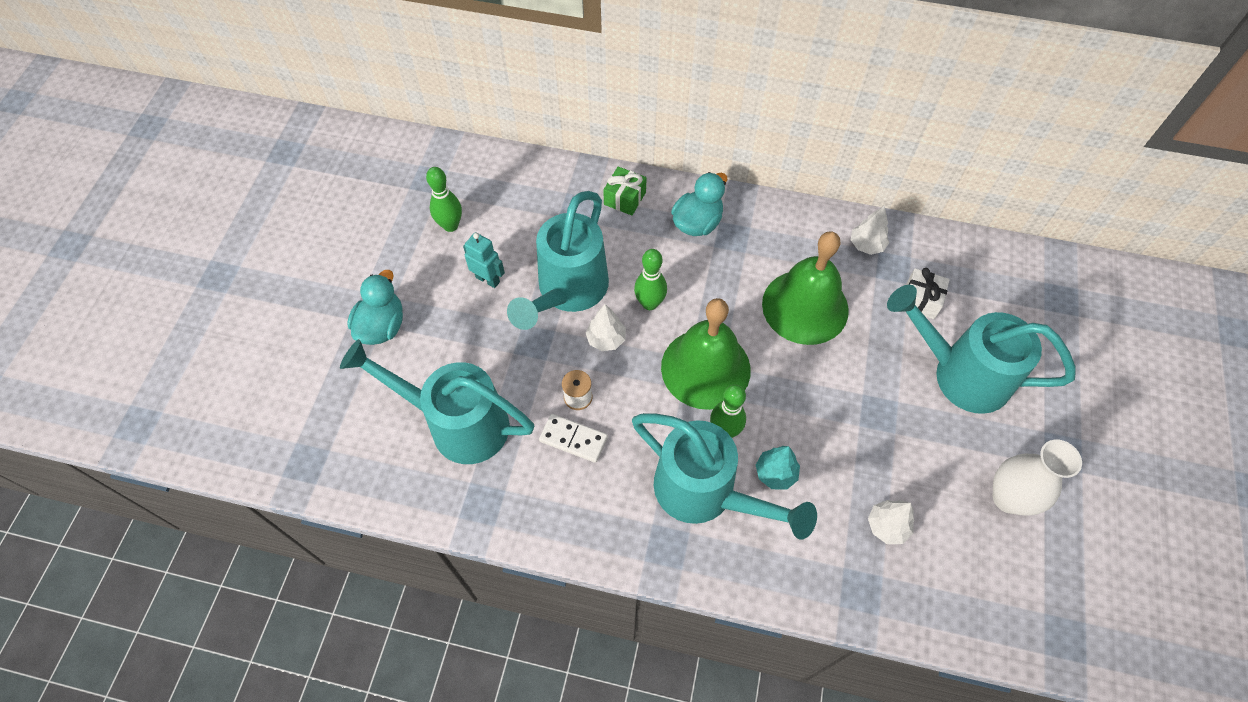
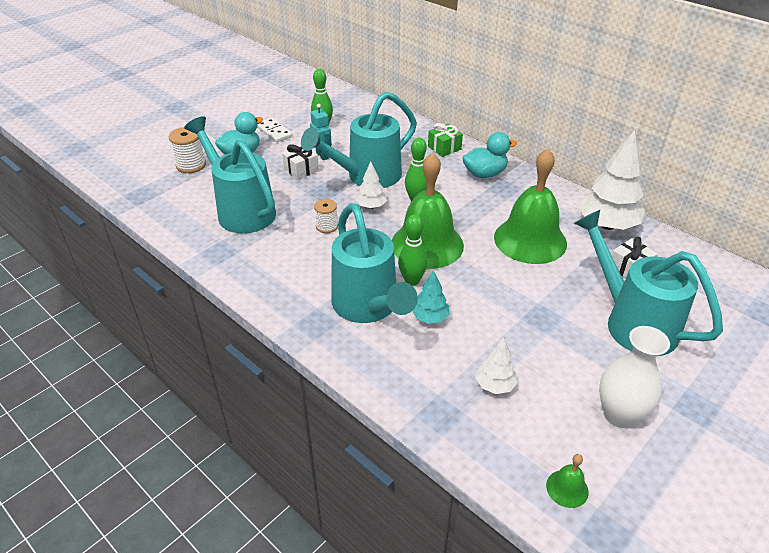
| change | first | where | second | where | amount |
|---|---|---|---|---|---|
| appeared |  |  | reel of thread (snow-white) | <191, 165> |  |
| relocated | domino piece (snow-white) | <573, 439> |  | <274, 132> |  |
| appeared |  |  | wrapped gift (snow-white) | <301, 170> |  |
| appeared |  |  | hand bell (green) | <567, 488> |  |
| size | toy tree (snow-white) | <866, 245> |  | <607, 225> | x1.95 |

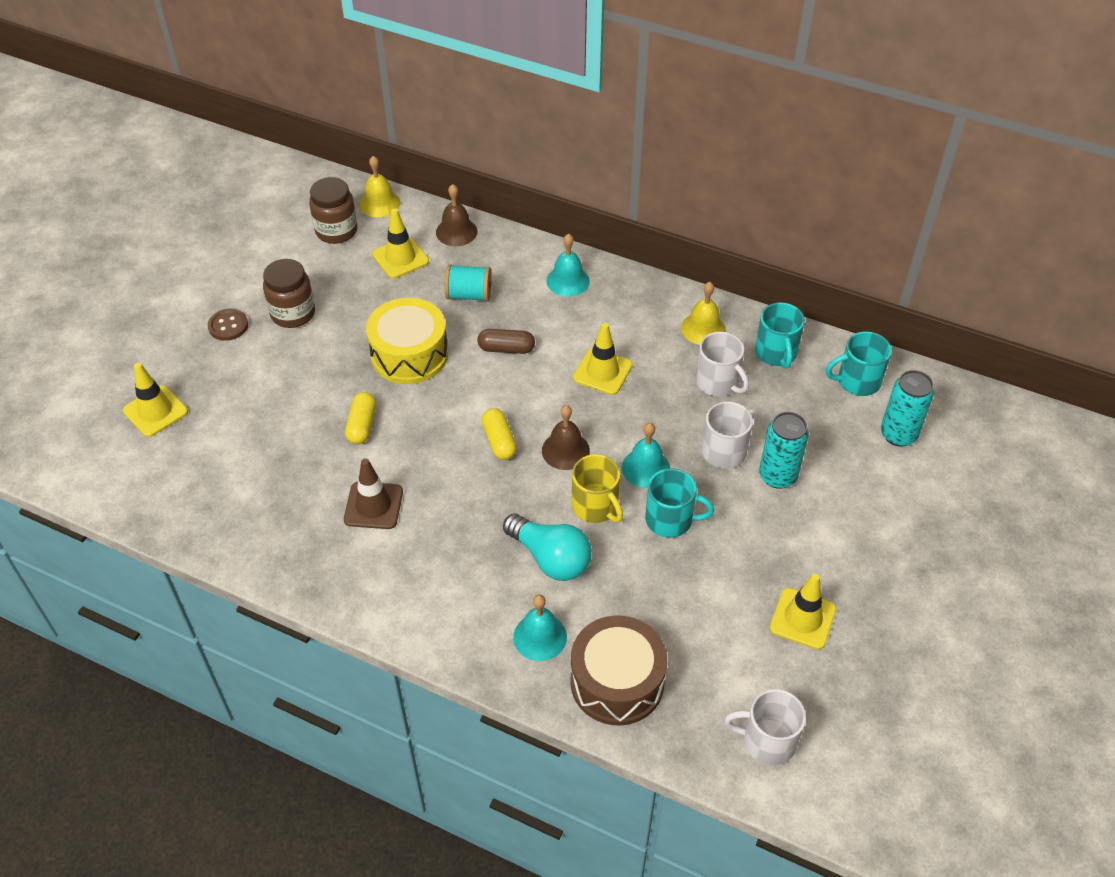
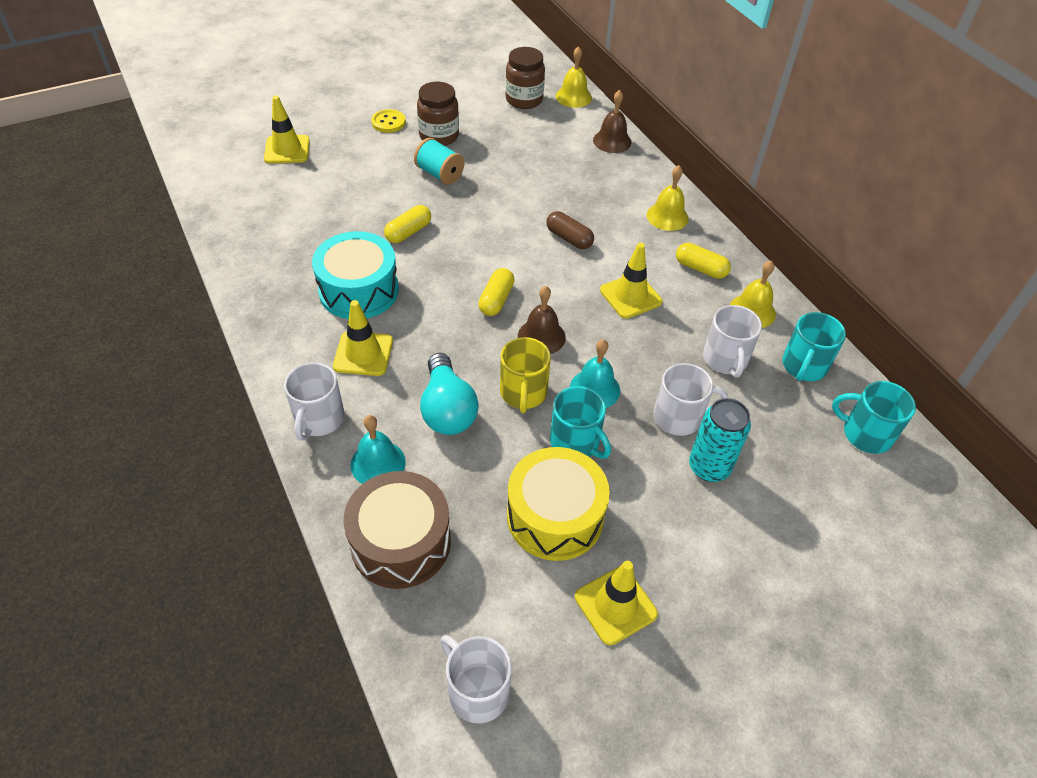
| change | first | where | second | where | amount |
|---|---|---|---|---|---|
| appeared |  |  | tea mug (snow-white) | <319, 419> |  |
| exchanged | road cone (brown) | <373, 505> | snare drum (teal) | <359, 290> |  |
| relocated | road cone (yellow) | <400, 258> |  | <363, 354> |  |
| colour | shirt button (brown) | <228, 326> | shirt button (yellow) | <388, 122> |  |
| relocated | reel of thread (teal) | <469, 295> |  | <440, 174> |  |
| relocated | snare drum (yellow) | <409, 354> |  | <555, 516> |  |
| colour | hand bell (teal) | <568, 281> | hand bell (yellow) | <667, 216> |  |
| appeared |  |  | pill (yellow) | <700, 269> |  |
| missing | can (teal) | <898, 434> |  |  |  |

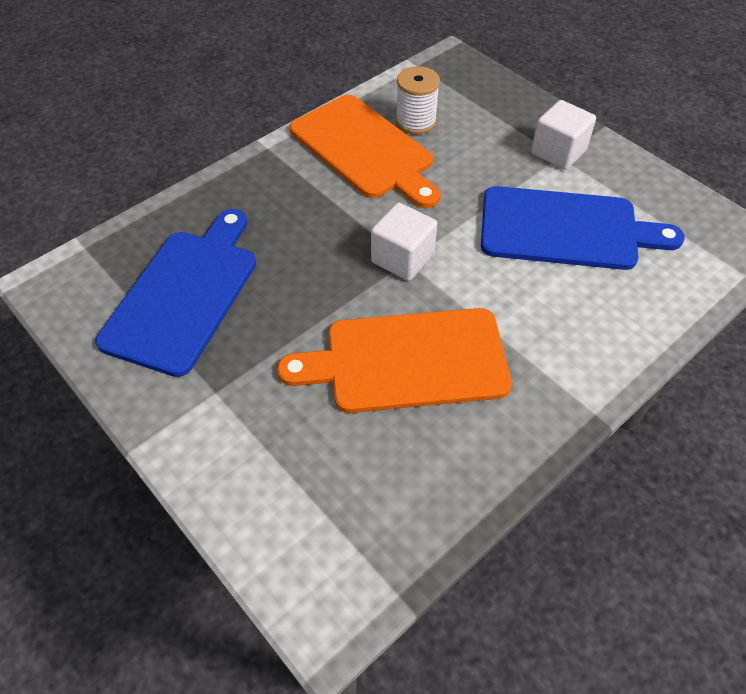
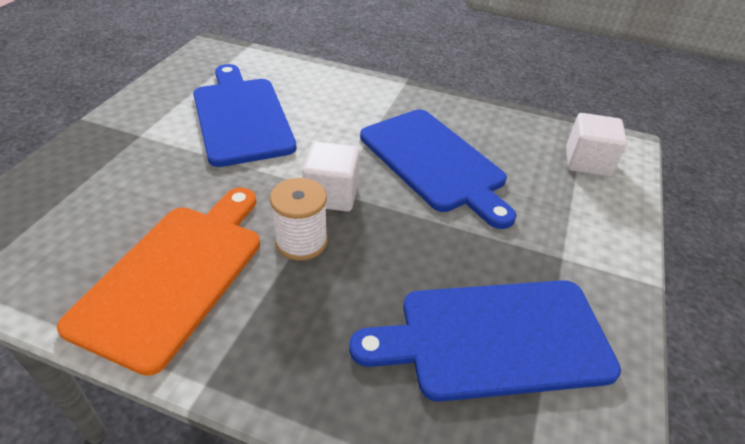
| change | first | where | second | where | amount |
|---|---|---|---|---|---|
| relocated | reel of thread (snow-white) | <416, 121> |  | <301, 241> |  |
| colour | chopping board (bright orange) | <407, 361> | chopping board (royal blue) | <435, 162> |  |
| relocated | solid cube (snow-white) | <558, 152> |  | <587, 162> |  |

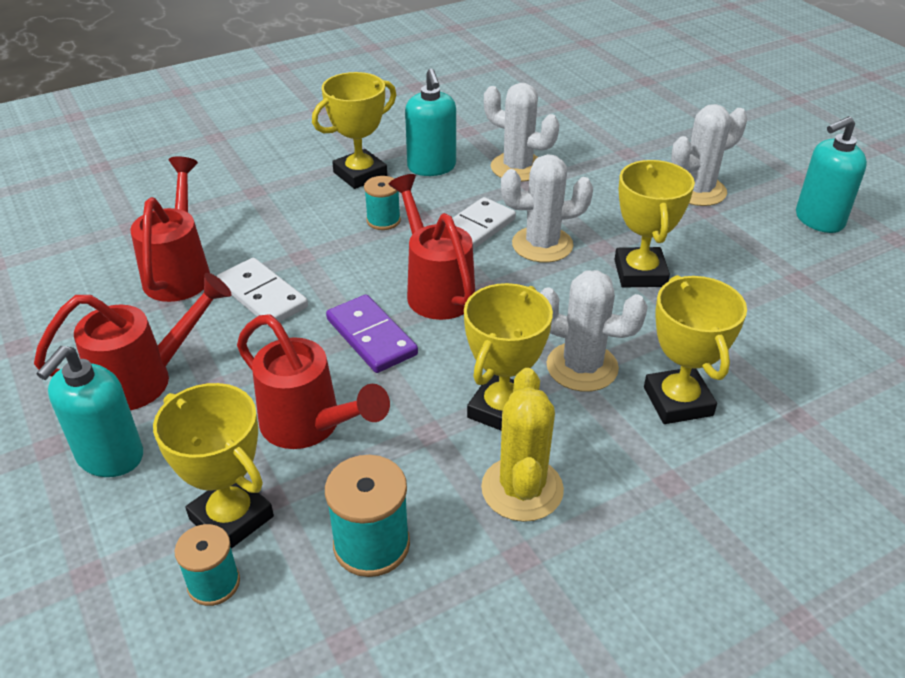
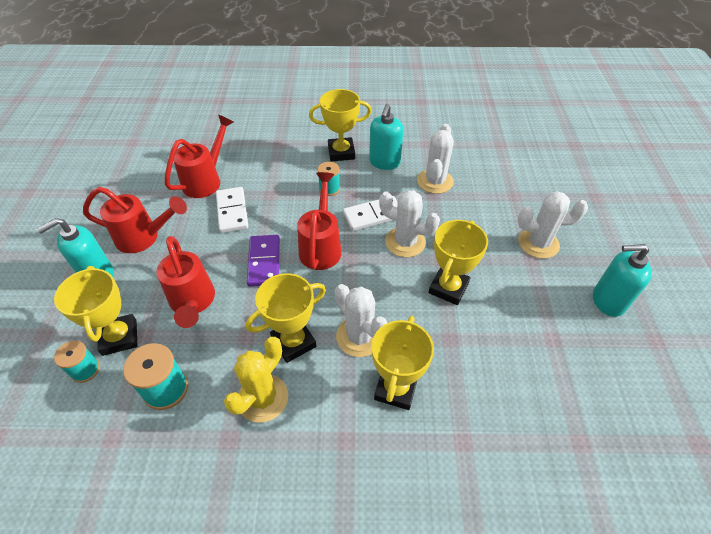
| change | first | where | second | where | amount |
|---|---|---|---|---|---|
| spun | cactus (snow-white) | <517, 167> |  | <435, 181> | 45 degrees clockwise |

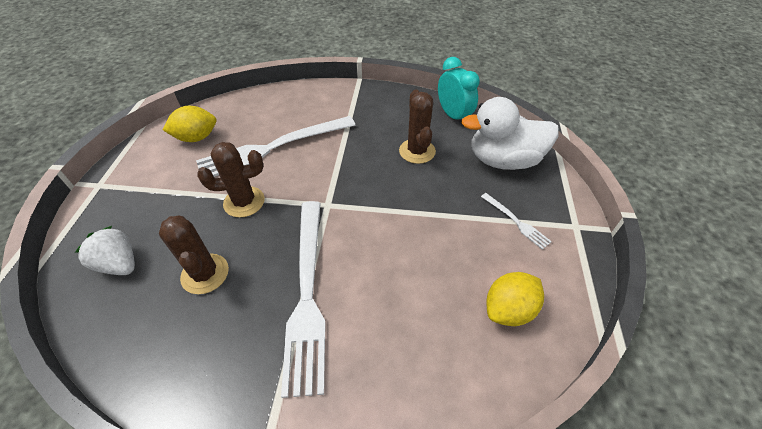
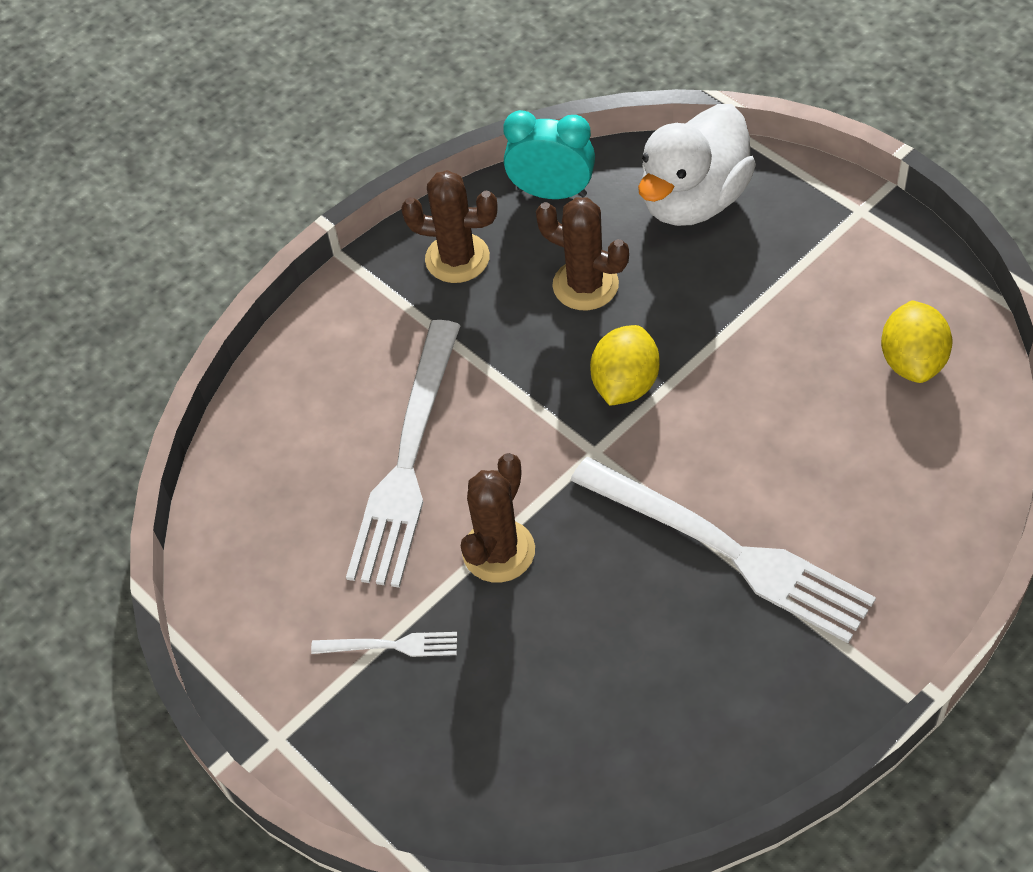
| change | first | where | second | where | amount |
|---|---|---|---|---|---|
| relocated | dinner fork (snow-white) | <516, 221> |  | <390, 646> |  |
| relocated | cactus (brown) | <205, 274> |  | <457, 258> |  |
| relocated | lemon (yellow) | <196, 137> |  | <625, 384> |  |
| missing | strawberry (snow-white) | <119, 264> |  |  |  |

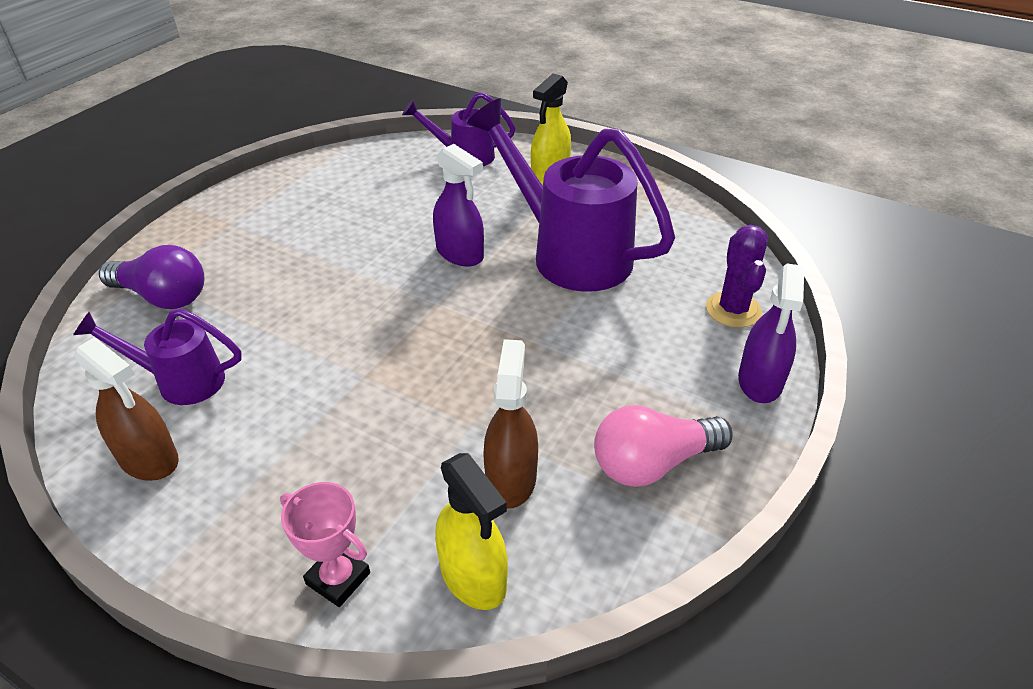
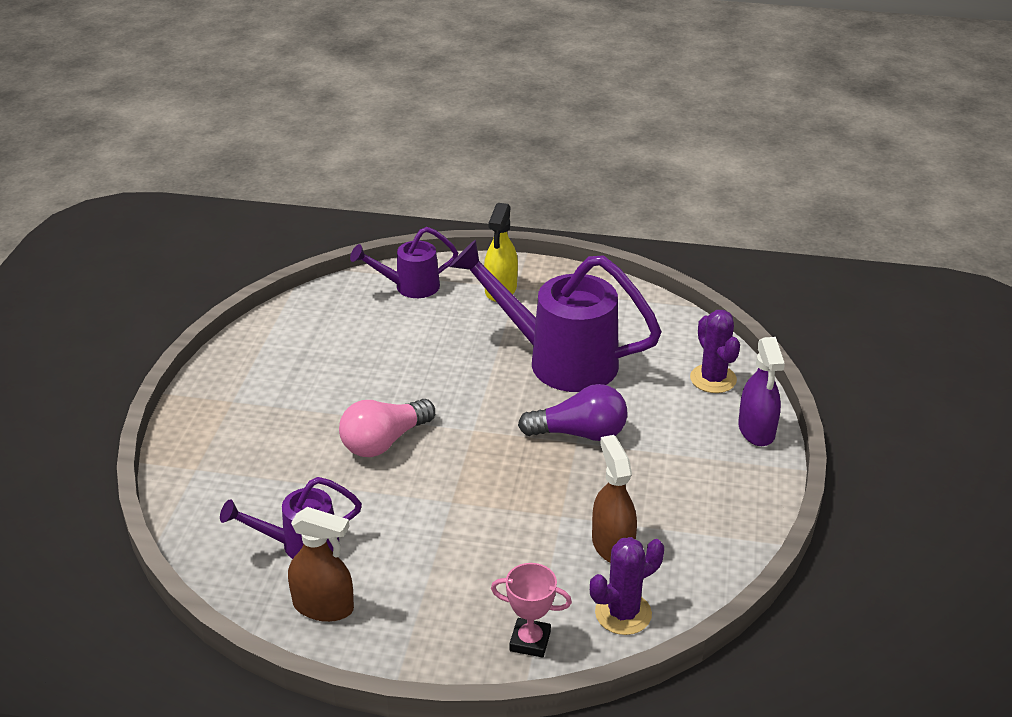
| change | first | where | second | where | amount |
|---|---|---|---|---|---|
| relocated | lightbulb (rose-pink) | <652, 463> |  | <384, 442> |  |
| relocated | lightbulb (royal purple) | <163, 297> |  | <580, 433> |  |
| exchanged | spray cleaner (yellow) | <473, 577> | cactus (royal purple) | <623, 613> |  |
| missing | spray cleaner (royal purple) | <460, 254> |  |  |  |

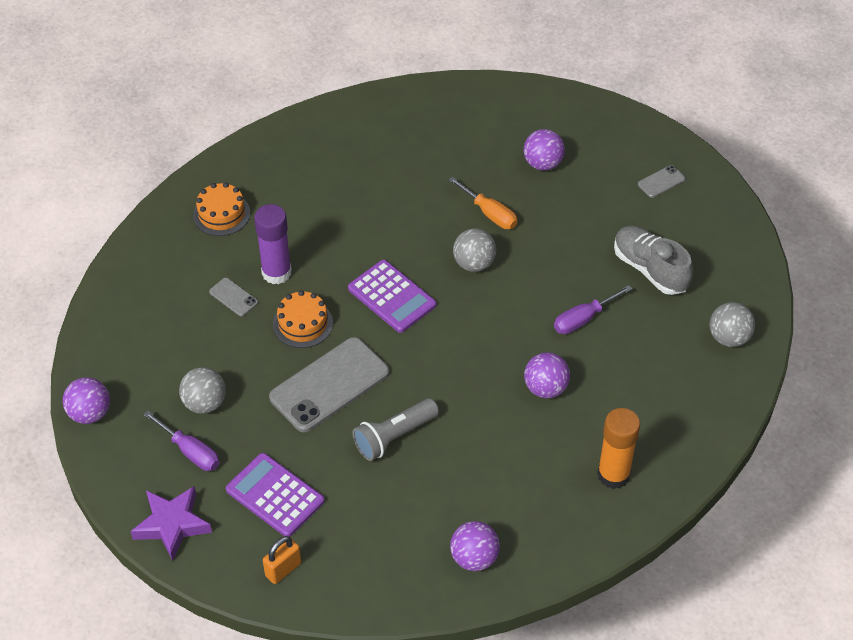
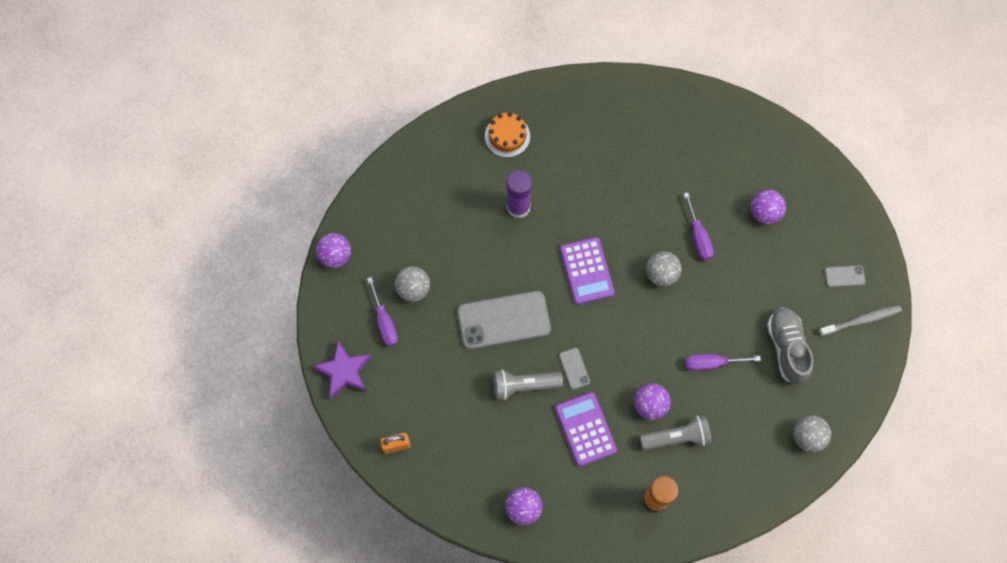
| change | first | where | second | where | amount |
|---|---|---|---|---|---|
| relocated | adding machine (royal purple) | <275, 495> |  | <585, 429> |  |
| relocated | mobile phone (ash-grey) | <233, 297> |  | <574, 368> |  |
| appeared |  |  | torch (ash-grey) | <677, 437> |  |
| colour | flat screwdriver (bright orange) | <489, 214> | flat screwdriver (royal purple) | <698, 237> |  |
| appeared |  |  | dental brush (ash-grey) | <861, 320> |  |
| missing | gateau (bright orange) | <303, 323> |  |  |  |

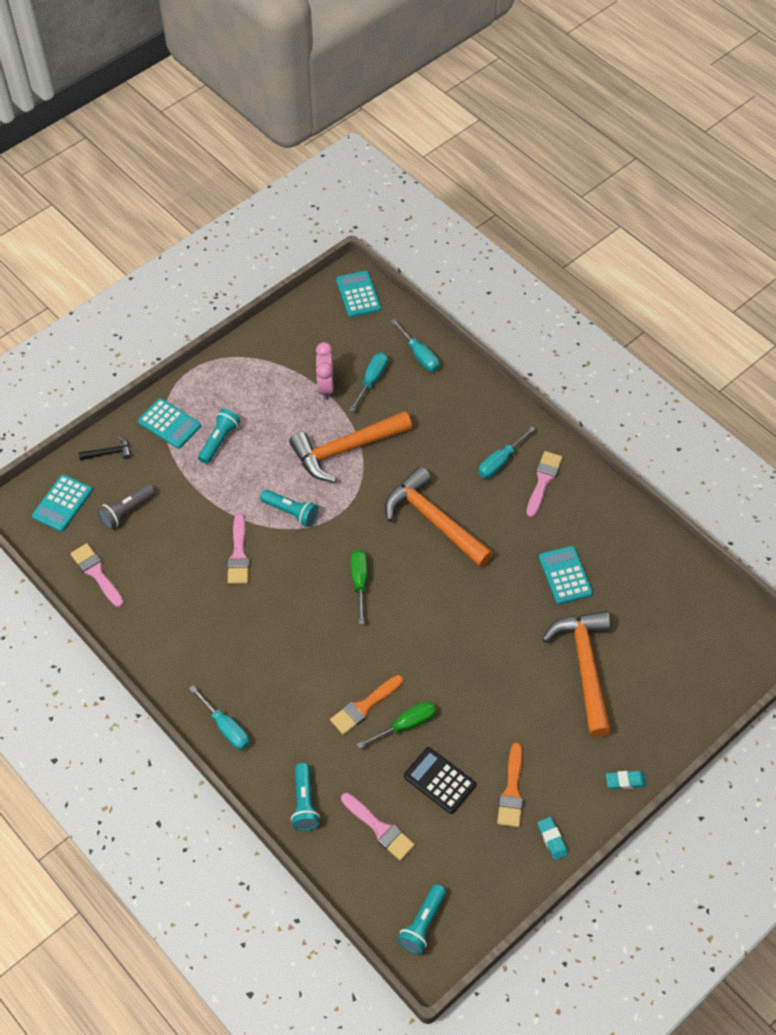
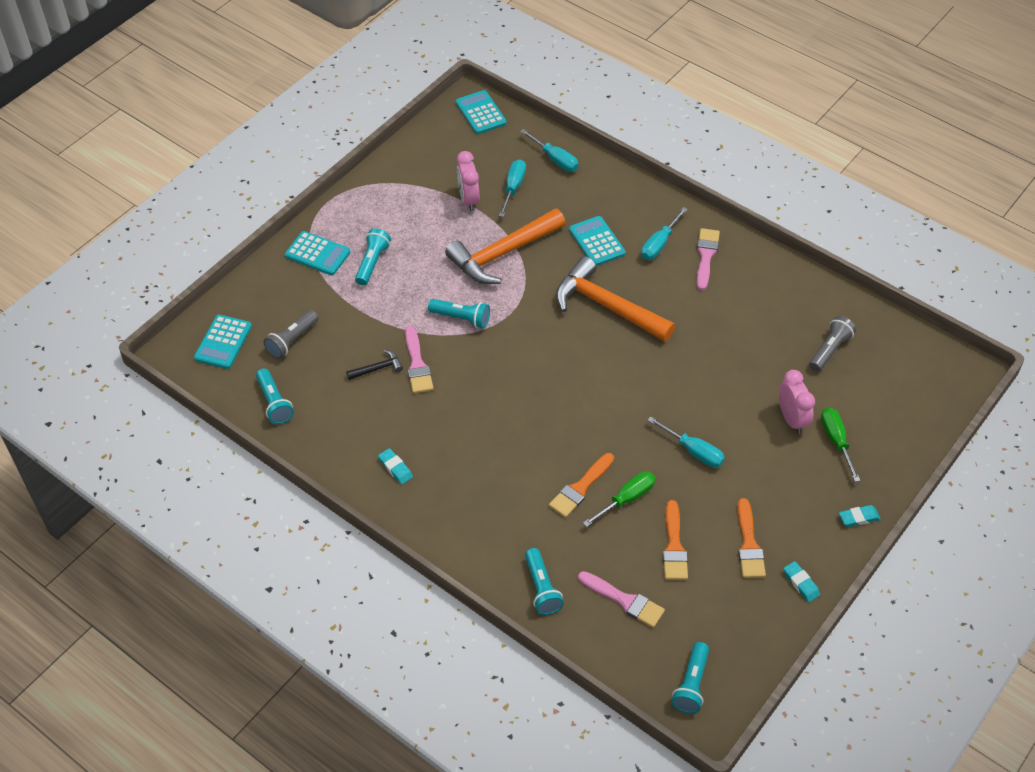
| change | first | where | second | where | amount |
|---|---|---|---|---|---|
| exchanged | paint brush (rose-pink) | <97, 573> | torch (teal) | <274, 403> |  |
| relocated | claw hammer (ebony) | <109, 453> |  | <377, 368> |  |
| appeared |  |  | gum eraser (teal) | <395, 468> |  |
| relocated | adding machine (teal) | <565, 575> |  | <597, 242> |  |
| relocated | flat screwdriver (teal) | <225, 727> |  | <693, 451> |  |
| exchanged | adding machine (ebony) | <439, 781> | paint brush (bright orange) | <674, 546> |  |
| exchanged | claw hammer (bright orange) | <585, 667> | bedside clock (rose-pink) | <791, 419> |  |
| appeared |  |  | torch (ash-grey) | <830, 350> |  |
| relocated | flat screwdriver (green) | <359, 582> |  | <836, 441> |  |

